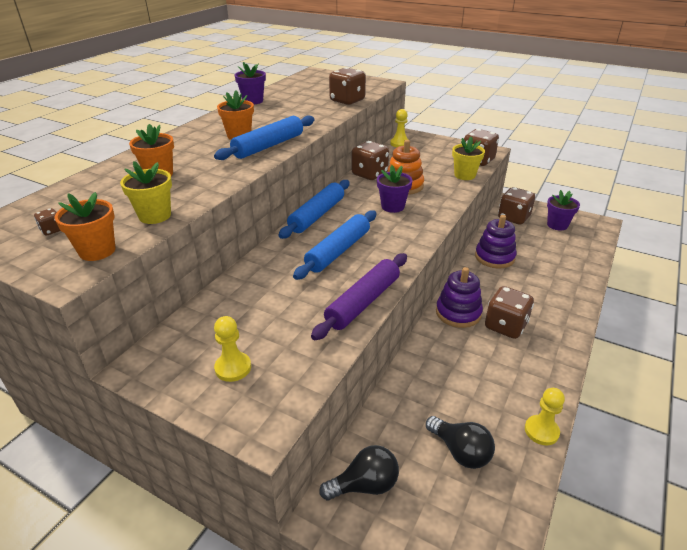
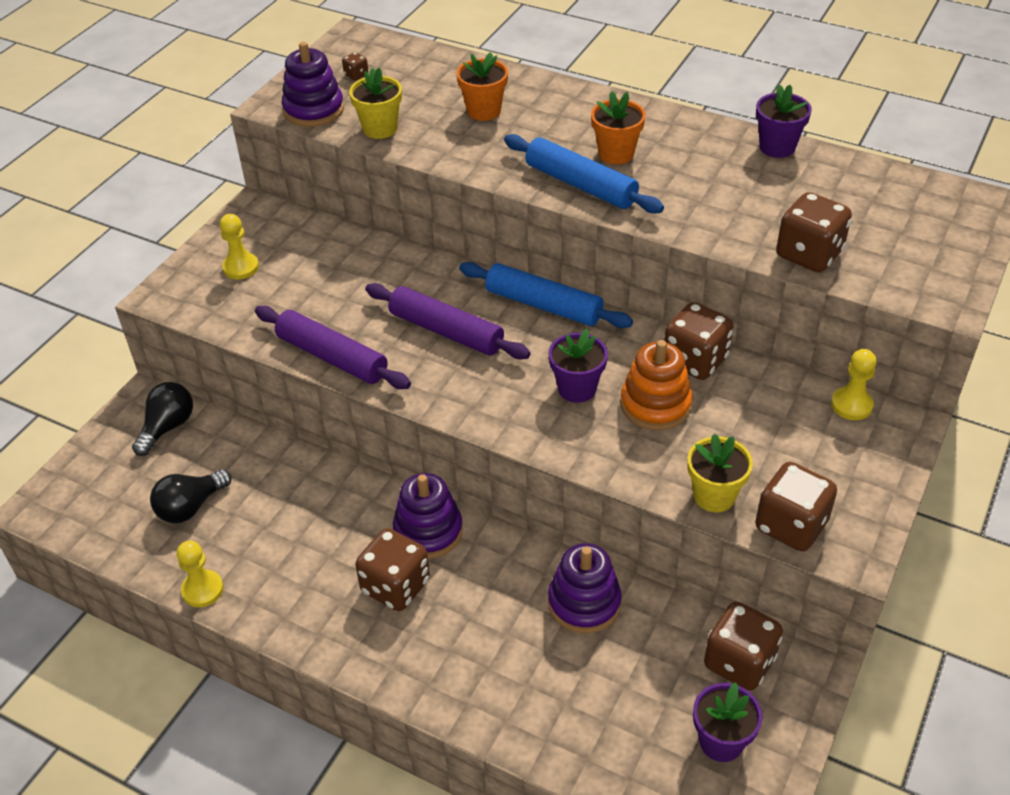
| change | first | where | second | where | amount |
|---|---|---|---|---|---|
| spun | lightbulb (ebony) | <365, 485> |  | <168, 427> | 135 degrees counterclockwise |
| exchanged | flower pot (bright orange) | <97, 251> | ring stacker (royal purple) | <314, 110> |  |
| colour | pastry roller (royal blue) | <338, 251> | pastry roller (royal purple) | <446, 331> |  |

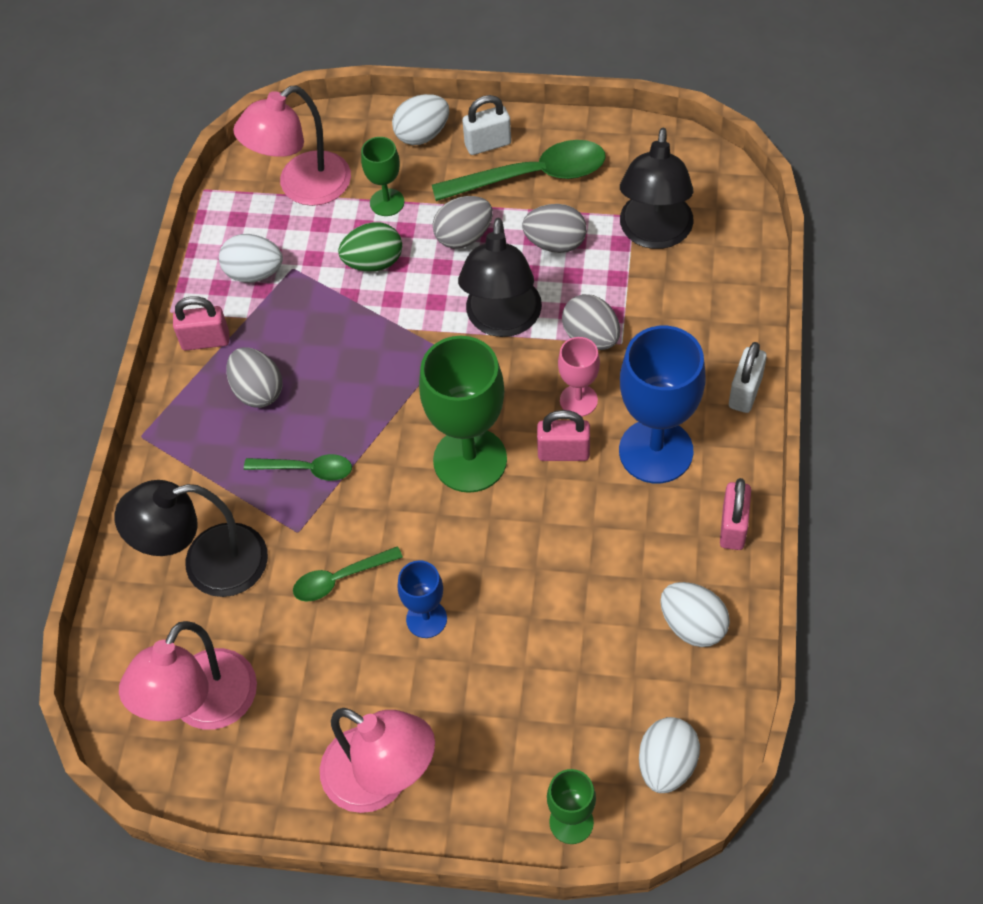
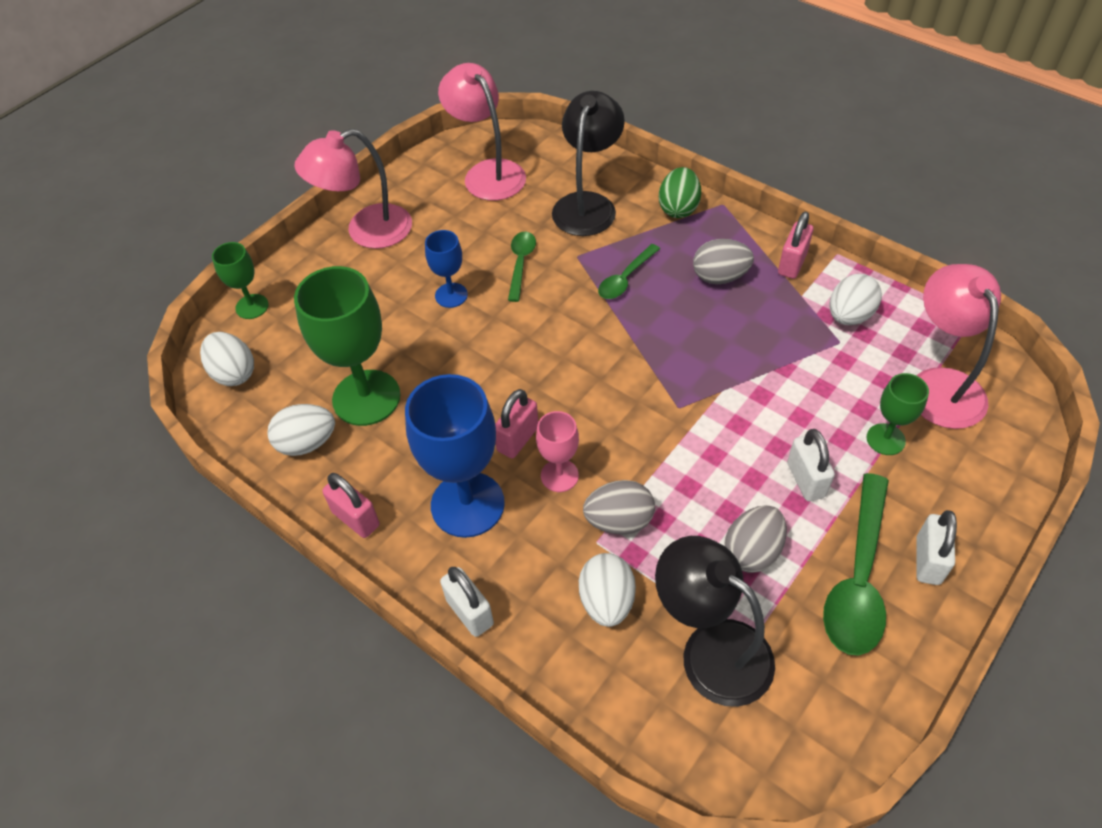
| change | first | where | second | where | amount |
|---|---|---|---|---|---|
| relocated | chalice (green) | <470, 460> |  | <366, 398> |  |
| relocated | toy egg (snow-white) | <422, 135> |  | <606, 601> |  |
| relocated | toy egg (green) | <373, 262> |  | <678, 208> |  |
| exchanged | toy egg (ash-grey) | <464, 236> | small lock (snow-white) | <805, 480> |  |
| missing | lamp (ebony) | <502, 321> |  |  |  |

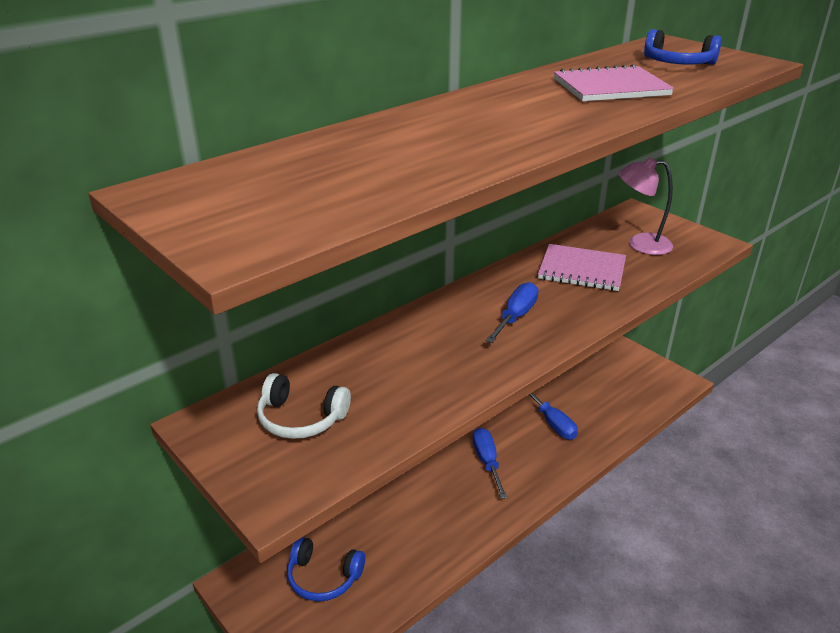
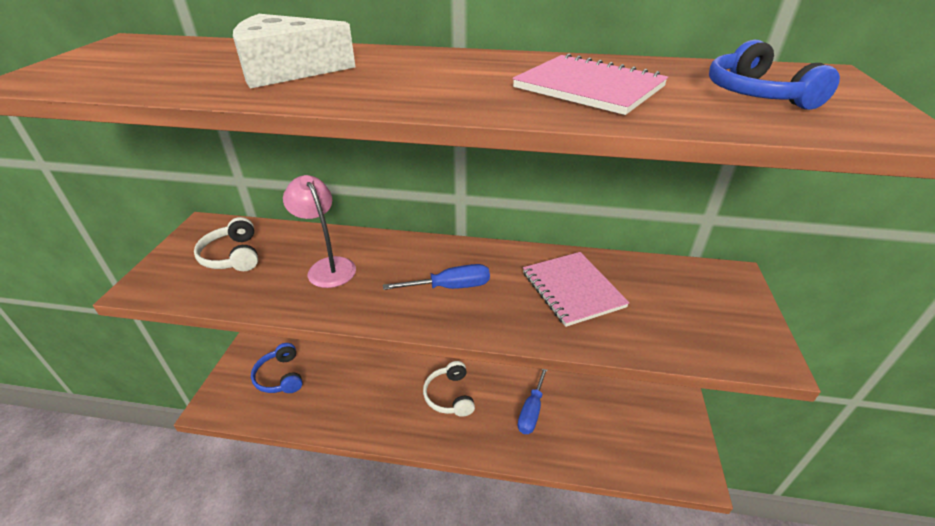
| change | first | where | second | where | amount |
|---|---|---|---|---|---|
| appeared |  |  | cheese wedge (snow-white) | <287, 70> |  |
| relocated | lamp (rose-pink) | <640, 244> |  | <328, 266> |  |
| exchanged | flat screwdriver (royal blue) | <487, 462> | headset (snow-white) | <449, 395> |  |

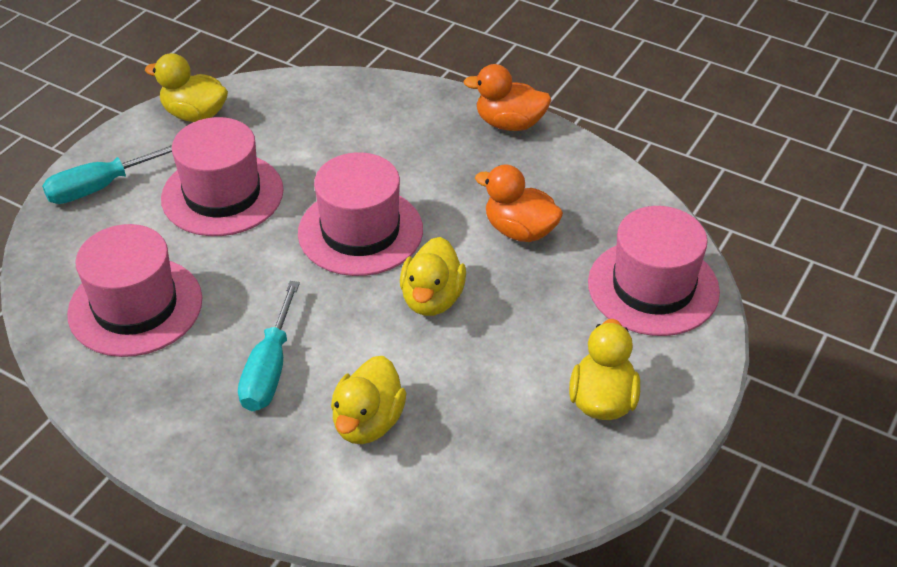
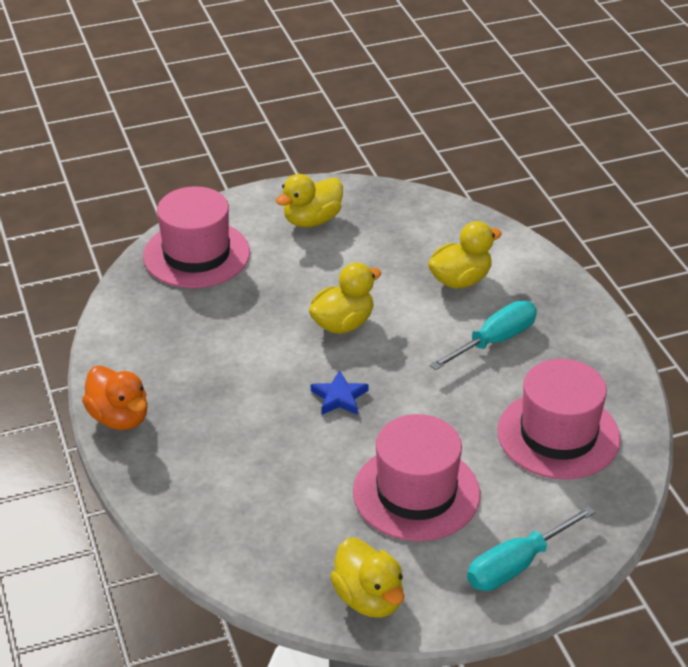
| change | first | where | second | where | amount |
|---|---|---|---|---|---|
| exchanged | hat (rose-pink) | <360, 231> | star shape (royal blue) | <339, 397> |  |
| spun | flat screwdriver (teal) | <100, 187> |  | <516, 565> | 135 degrees clockwise |
| missing | toy duck (bright orange) | <519, 230> |  |  |  |

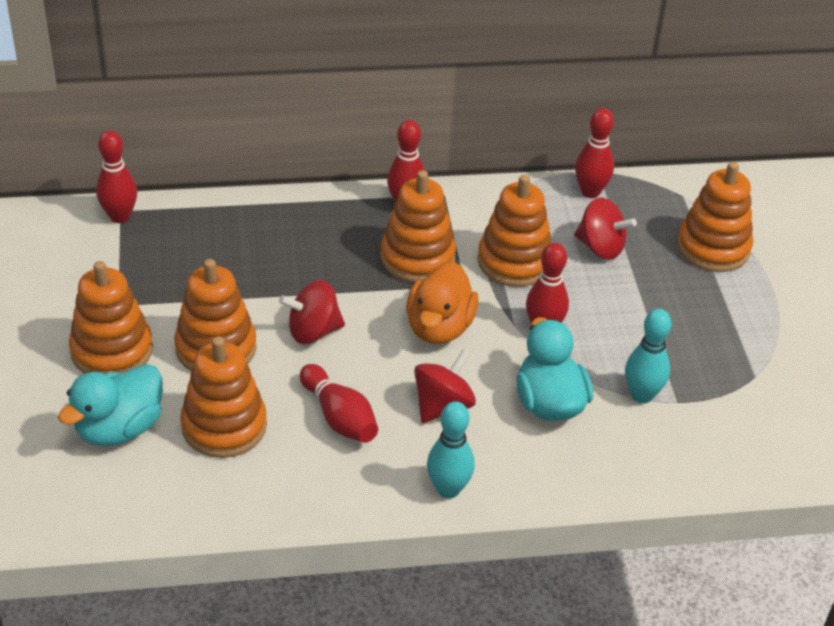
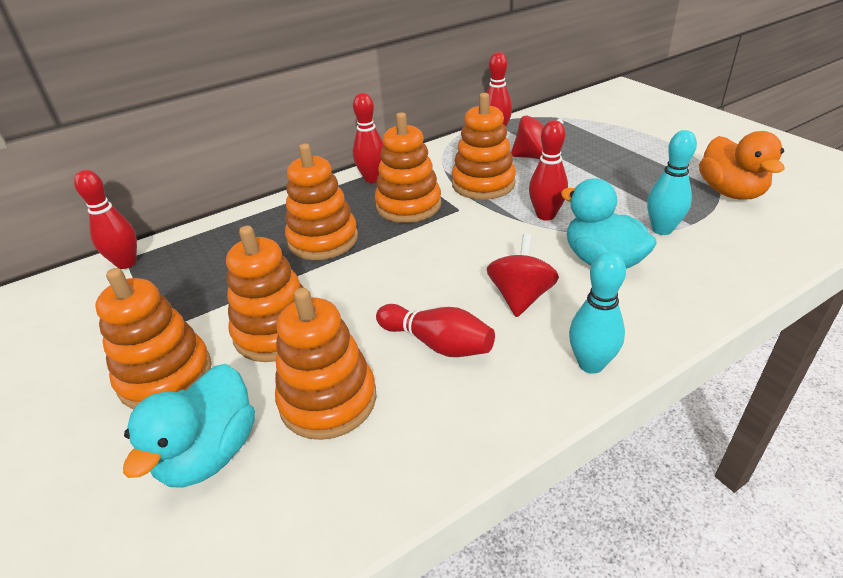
| change | first | where | second | where | amount |
|---|---|---|---|---|---|
| relocated | ring stacker (bright orange) | <713, 248> |  | <323, 240> |  |
| relocated | toy duck (bright orange) | <439, 328> |  | <730, 192> |  |
| missing | spinning top (crimson) | <313, 331> |  |  |  |

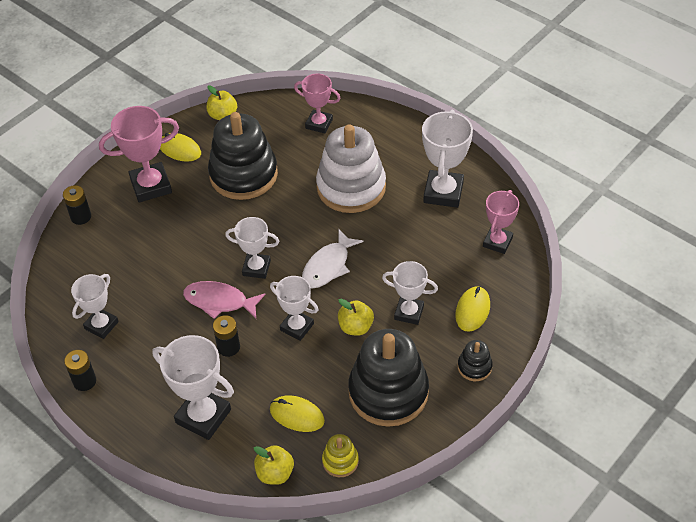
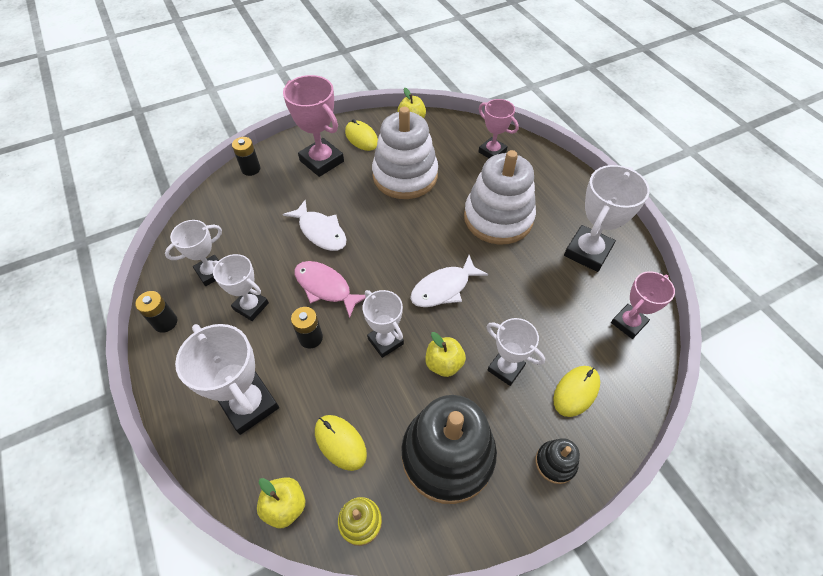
| change | first | where | second | where | amount |
|---|---|---|---|---|---|
| relocated | trophy (snow-white) | <256, 268> |  | <251, 306> |  |
| spun | trophy (rose-pink) | <151, 186> |  | <321, 161> | 45 degrees clockwise |
| appeared |  |  | fish figure (snow-white) | <320, 231> |  |
| colour | ring stacker (ebony) | <243, 175> | ring stacker (snow-white) | <405, 176> |  |

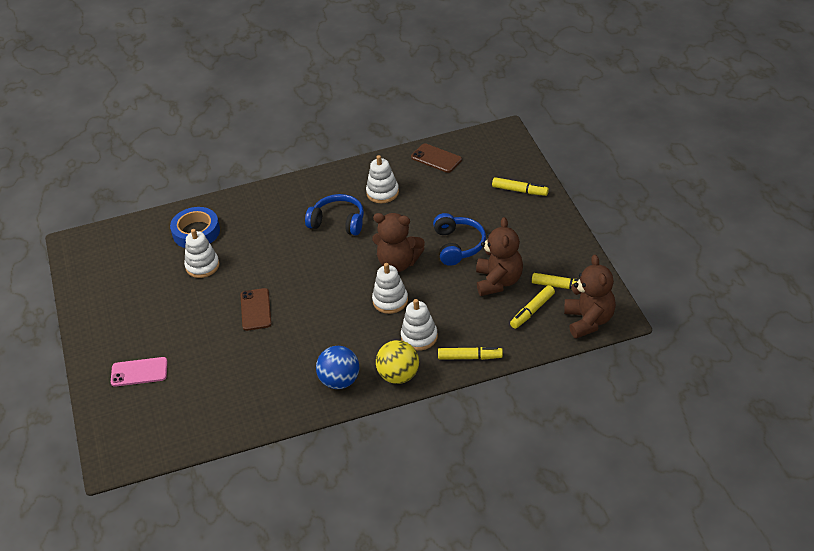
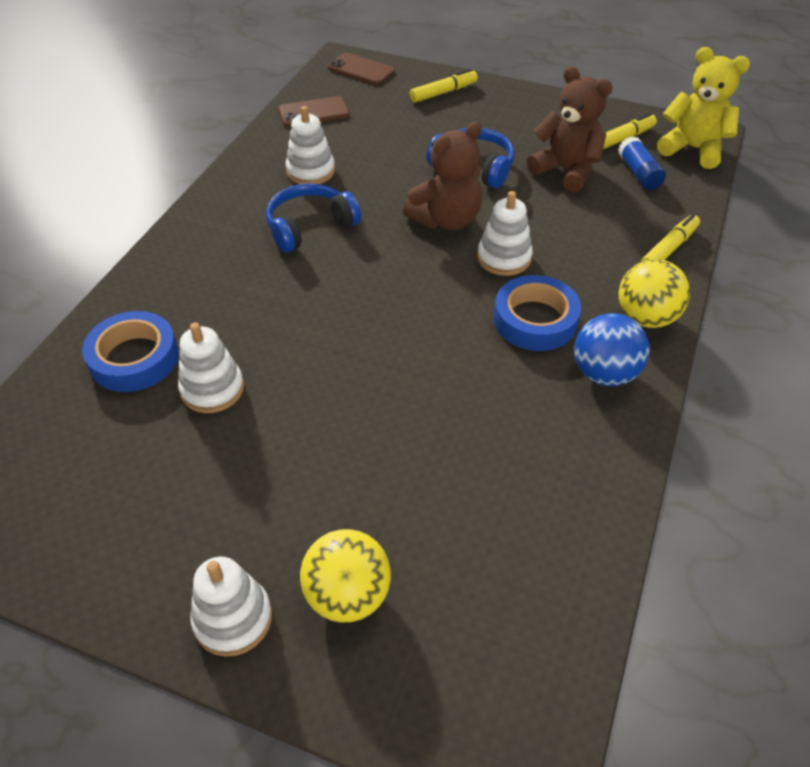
| change | first | where | second | where | amount |
|---|---|---|---|---|---|
| relocated | ring stacker (snow-white) | <419, 337> |  | <233, 619> |  |
| exchanged | mobile phone (rose-pink) | <139, 372> | sphere (yellow) | <348, 595> |  |
| relocated | mobile phone (brown) | <256, 309> |  | <361, 69> |  |
| appeared |  |  | roll of tape (royal blue) | <535, 320> |  |
| exchanged | felt pen (yellow) | <532, 311> | glue stick (royal blue) | <638, 173> |  |
| colour | teddy (brown) | <589, 321> | teddy (yellow) | <692, 149> |  |

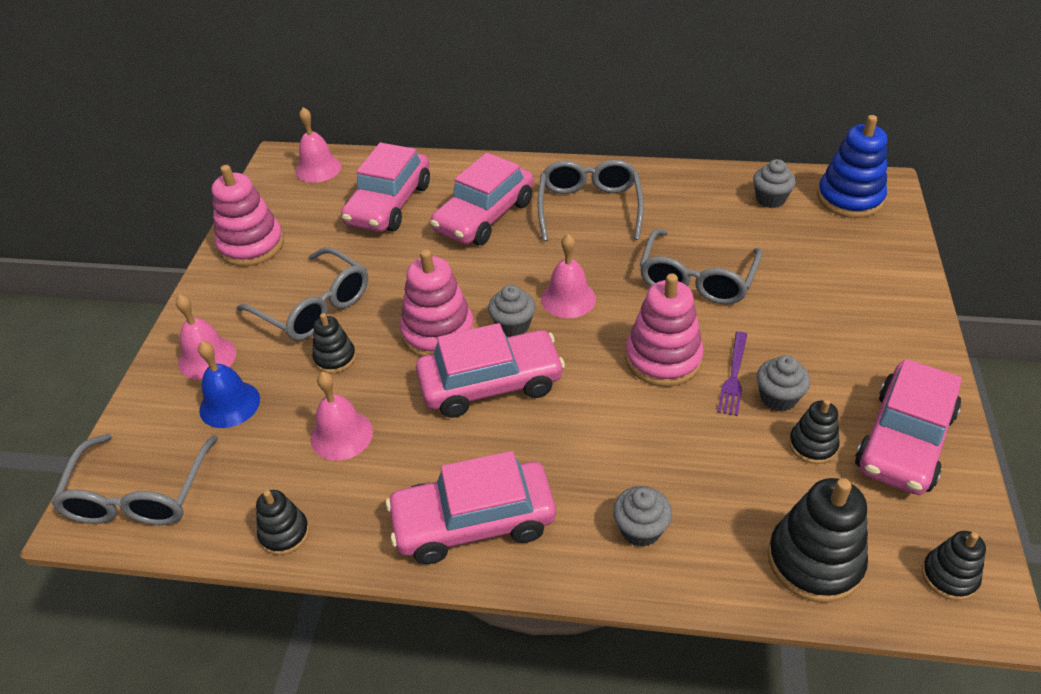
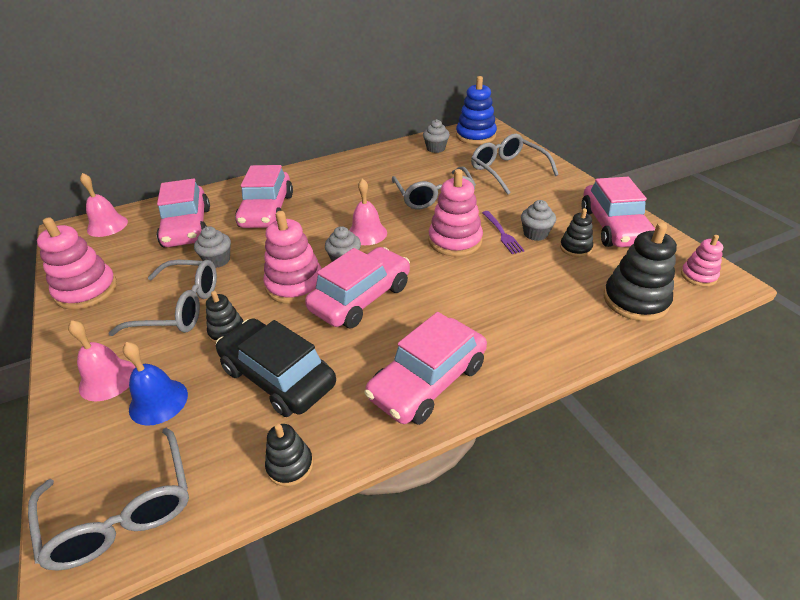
| change | first | where | second | where | amount |
|---|---|---|---|---|---|
| relocated | muffin (ash-grey) | <640, 529> |  | <217, 260> |  |
| exchanged | hand bell (rose-pink) | <341, 435> | car (ebony) | <278, 377> |  |
| relocated | eyeglasses (ash-grey) | <589, 208> |  | <508, 171> |  |
| colour | ring stacker (ebony) | <949, 576> | ring stacker (rose-pink) | <698, 276> |  |

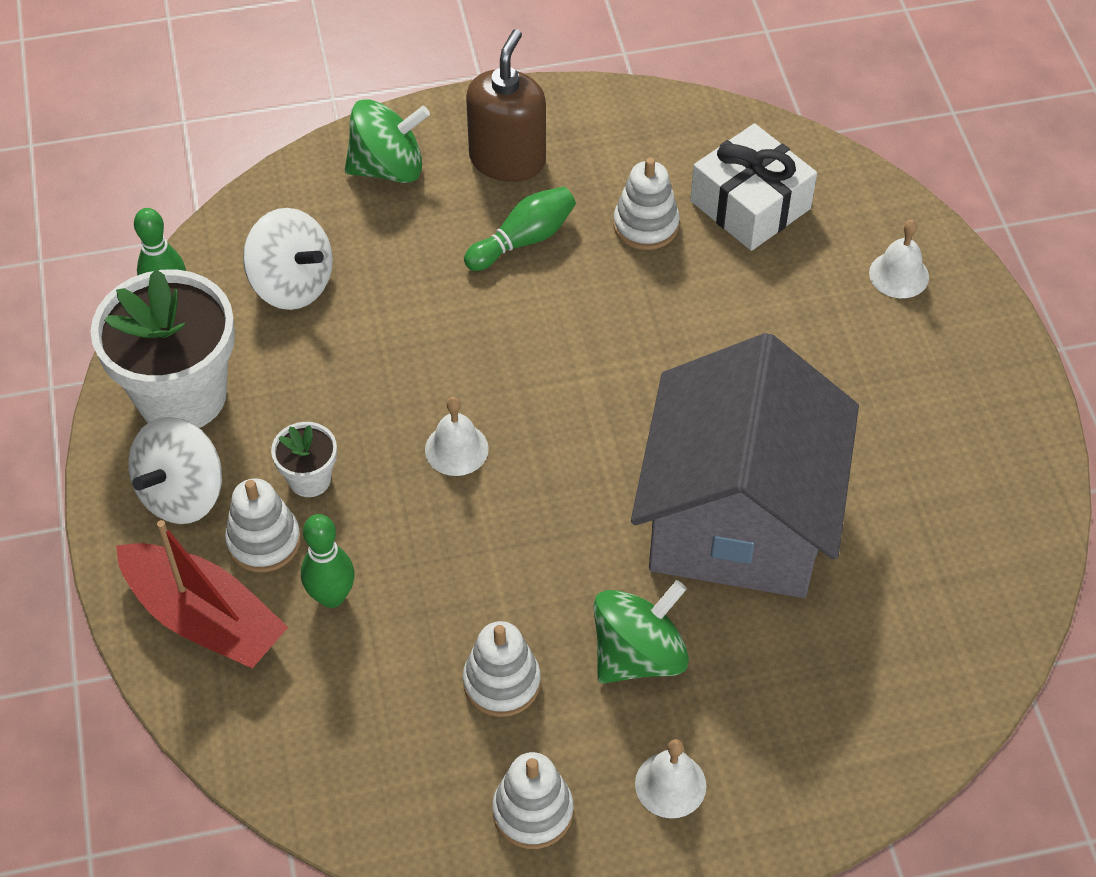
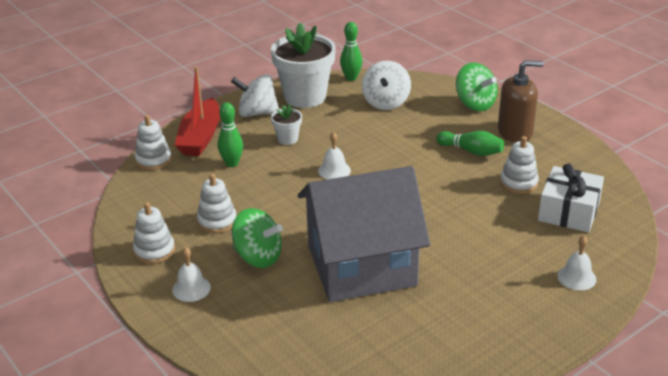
| change | first | where | second | where | amount |
|---|---|---|---|---|---|
| relocated | ring stacker (snow-white) | <264, 541> |  | <153, 160> |  |

